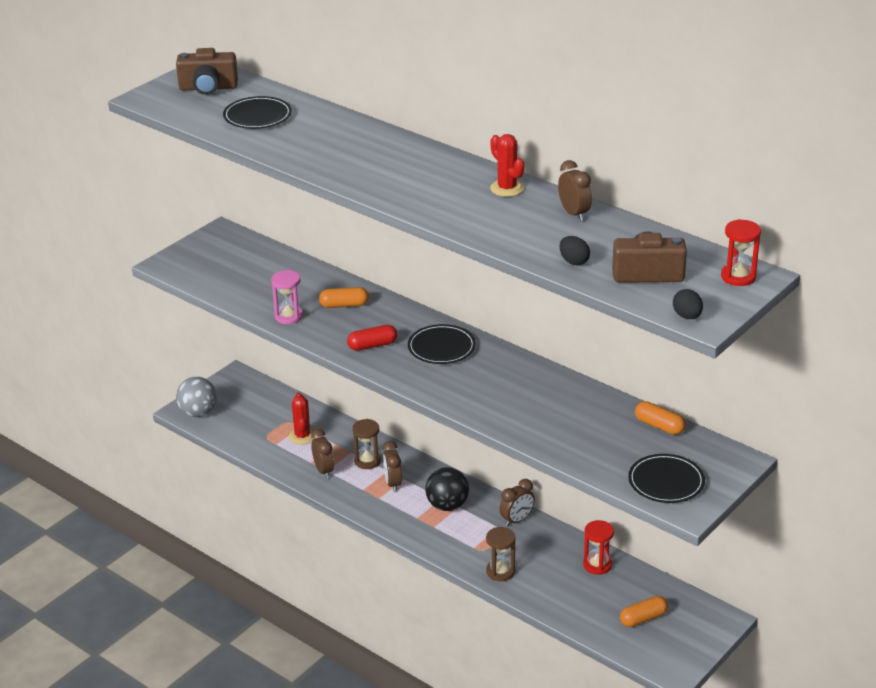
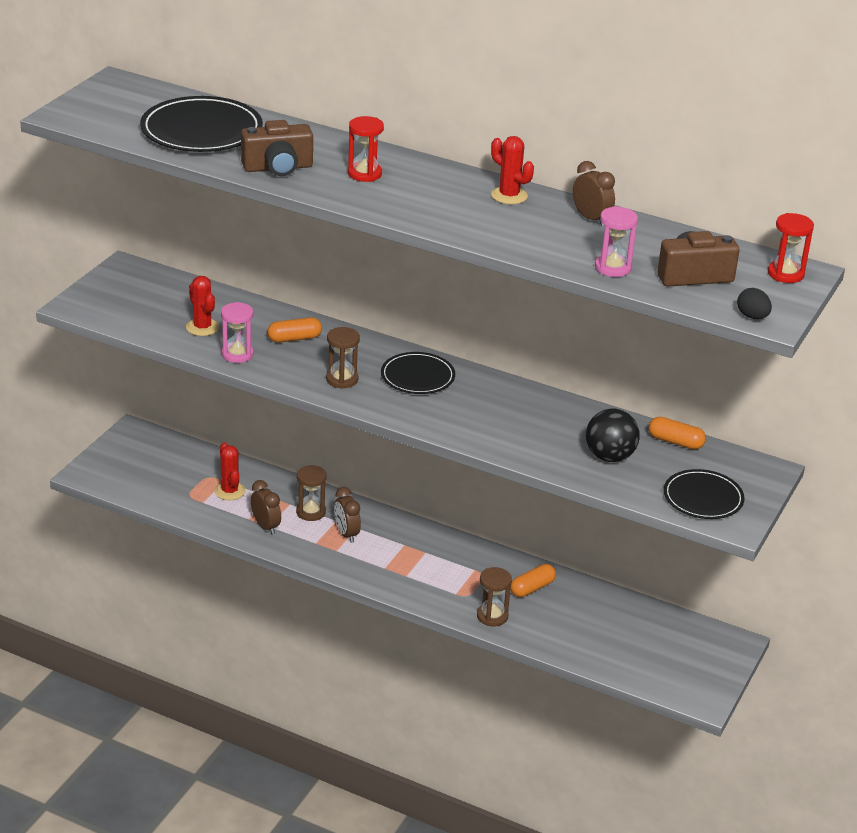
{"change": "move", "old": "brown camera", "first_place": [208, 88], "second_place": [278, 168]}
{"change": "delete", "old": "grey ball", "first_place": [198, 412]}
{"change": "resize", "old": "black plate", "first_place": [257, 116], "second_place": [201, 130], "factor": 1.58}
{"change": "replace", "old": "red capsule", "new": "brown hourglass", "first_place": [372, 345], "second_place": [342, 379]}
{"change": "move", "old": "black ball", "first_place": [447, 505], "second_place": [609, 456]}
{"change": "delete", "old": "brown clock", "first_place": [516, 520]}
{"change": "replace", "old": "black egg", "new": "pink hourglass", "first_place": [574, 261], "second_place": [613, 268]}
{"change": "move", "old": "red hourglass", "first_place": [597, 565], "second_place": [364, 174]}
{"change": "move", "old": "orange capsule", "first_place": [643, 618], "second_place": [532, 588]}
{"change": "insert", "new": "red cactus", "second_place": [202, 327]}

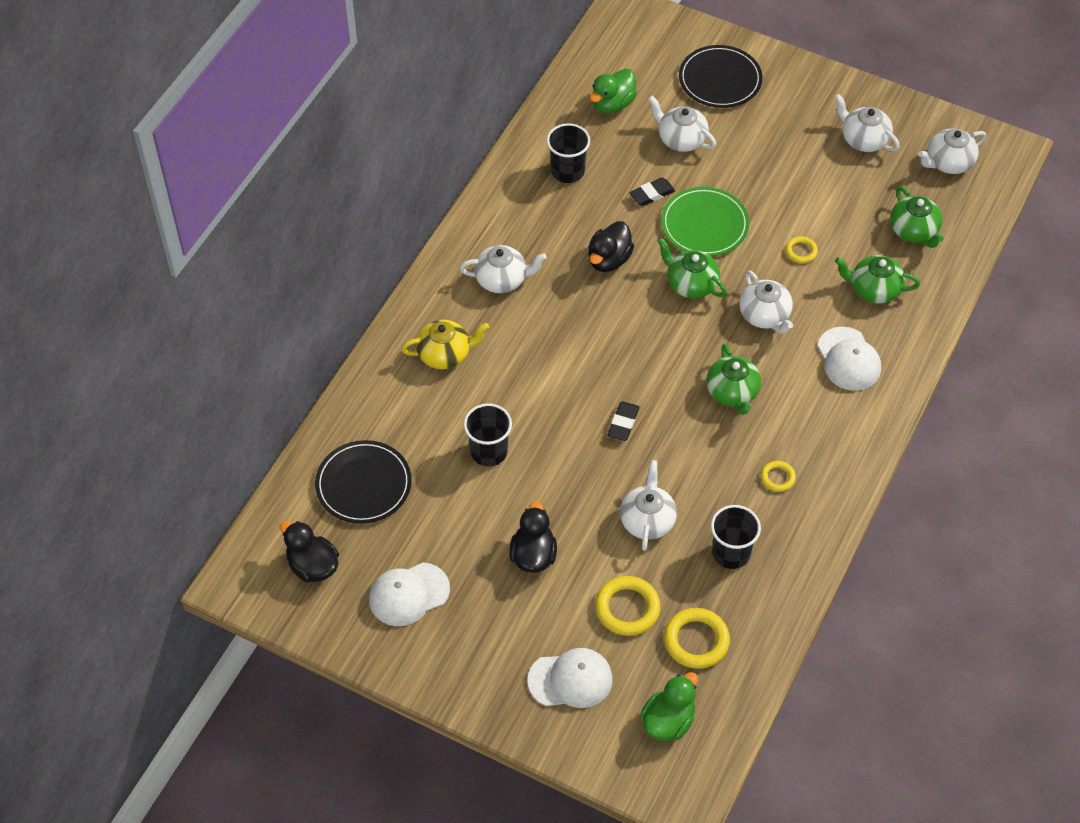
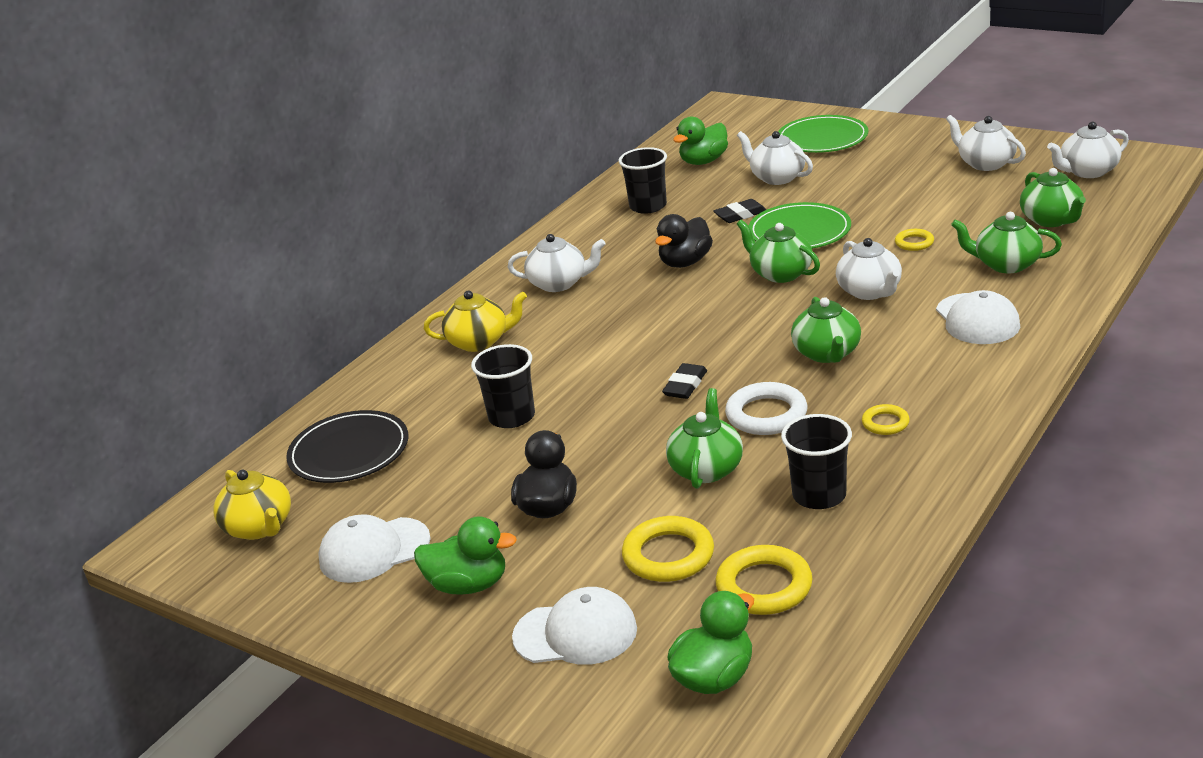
{"change": "replace", "old": "black duck", "new": "yellow teapot", "first_place": [312, 566], "second_place": [259, 527]}
{"change": "recolor", "old": "white teapot", "new": "green teapot", "first_place": [647, 520], "second_place": [706, 469]}
{"change": "recolor", "old": "black plate", "new": "green plate", "first_place": [720, 79], "second_place": [822, 138]}
{"change": "insert", "new": "green duck", "second_place": [468, 585]}
{"change": "insert", "new": "white ring", "second_place": [766, 414]}

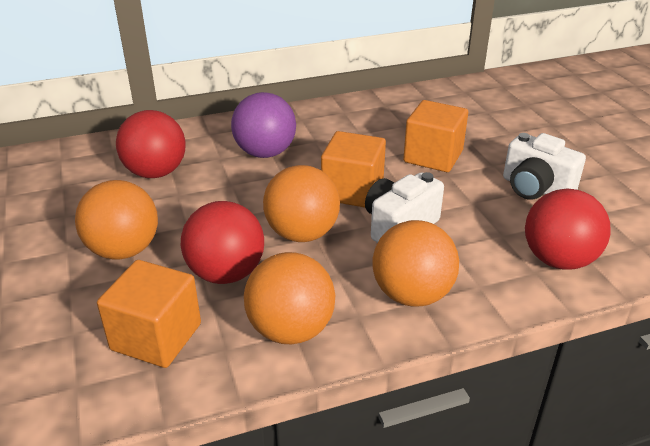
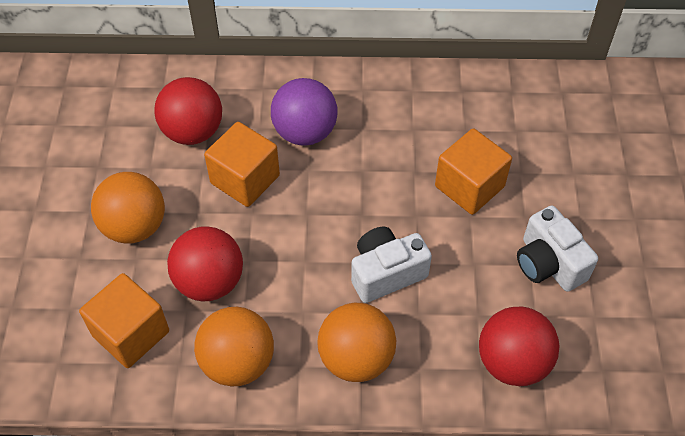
{"change": "delete", "old": "orange ball", "first_place": [302, 234]}
{"change": "move", "old": "orange cube", "first_place": [352, 191], "second_place": [245, 179]}

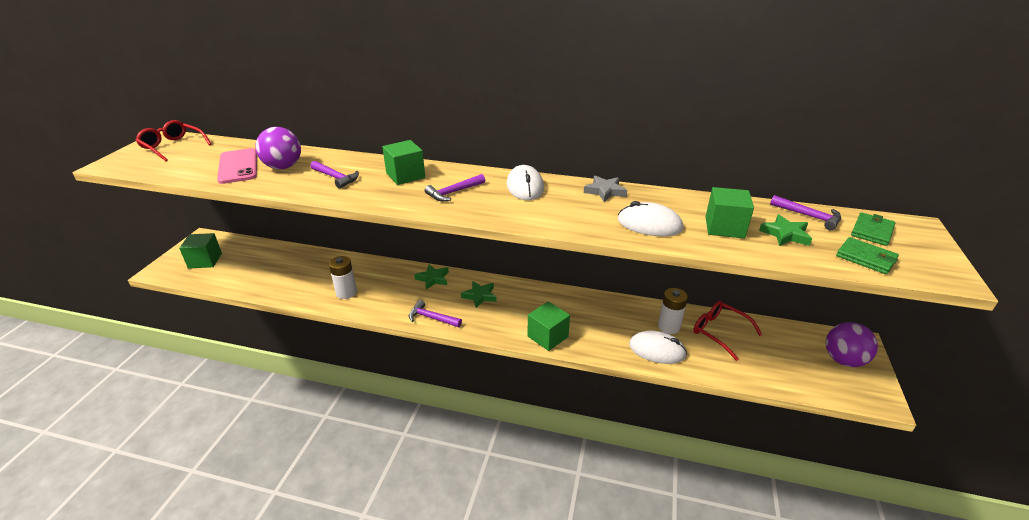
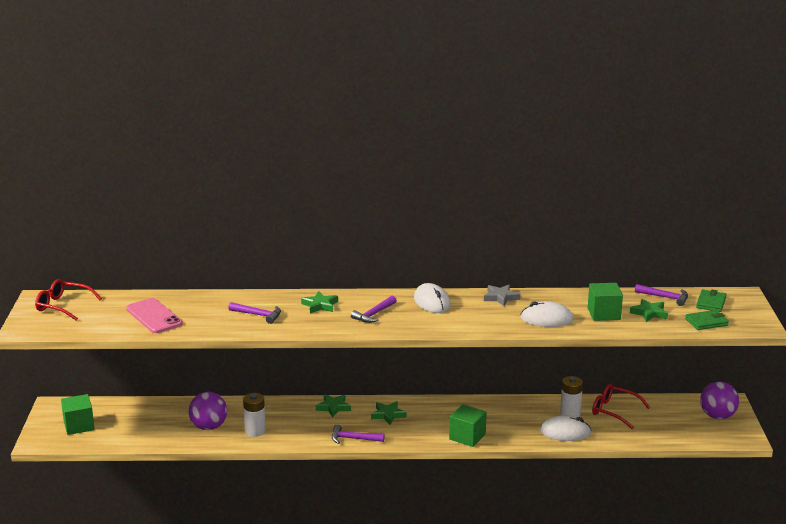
{"change": "move", "old": "purple ball", "first_place": [283, 167], "second_place": [209, 427]}
{"change": "replace", "old": "green cube", "new": "green star", "first_place": [405, 175], "second_place": [320, 305]}
{"change": "rotate", "old": "green wallet", "first_place": [866, 258], "second_place": [706, 322], "degrees": -45}

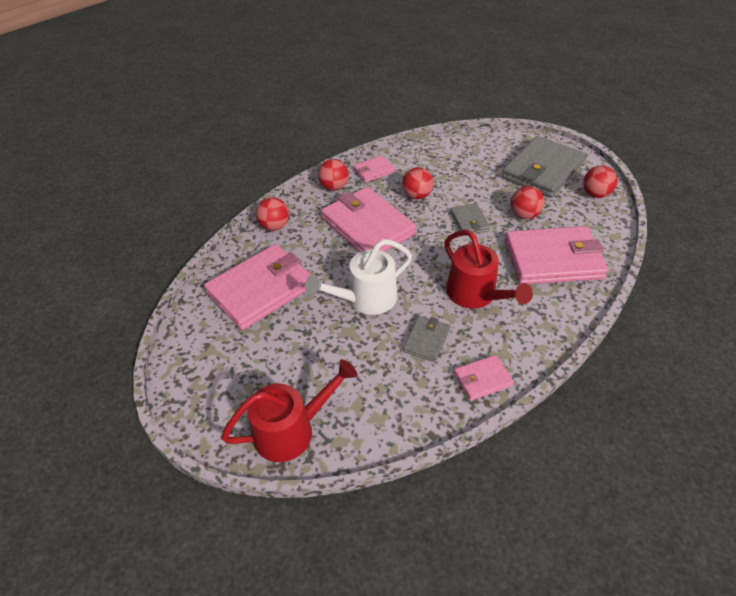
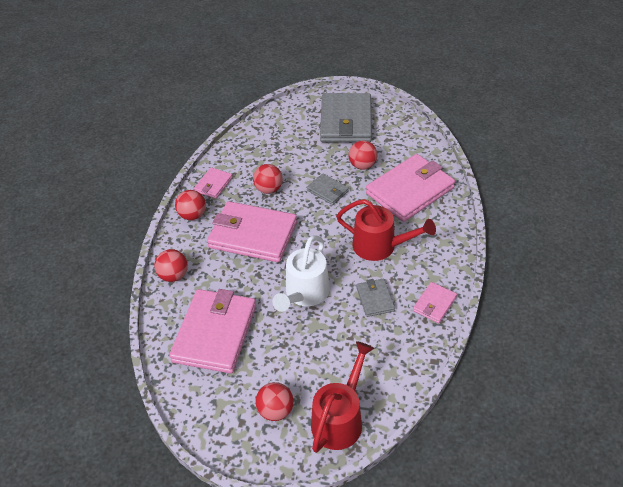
{"change": "move", "old": "red ball", "first_place": [595, 194], "second_place": [275, 411]}

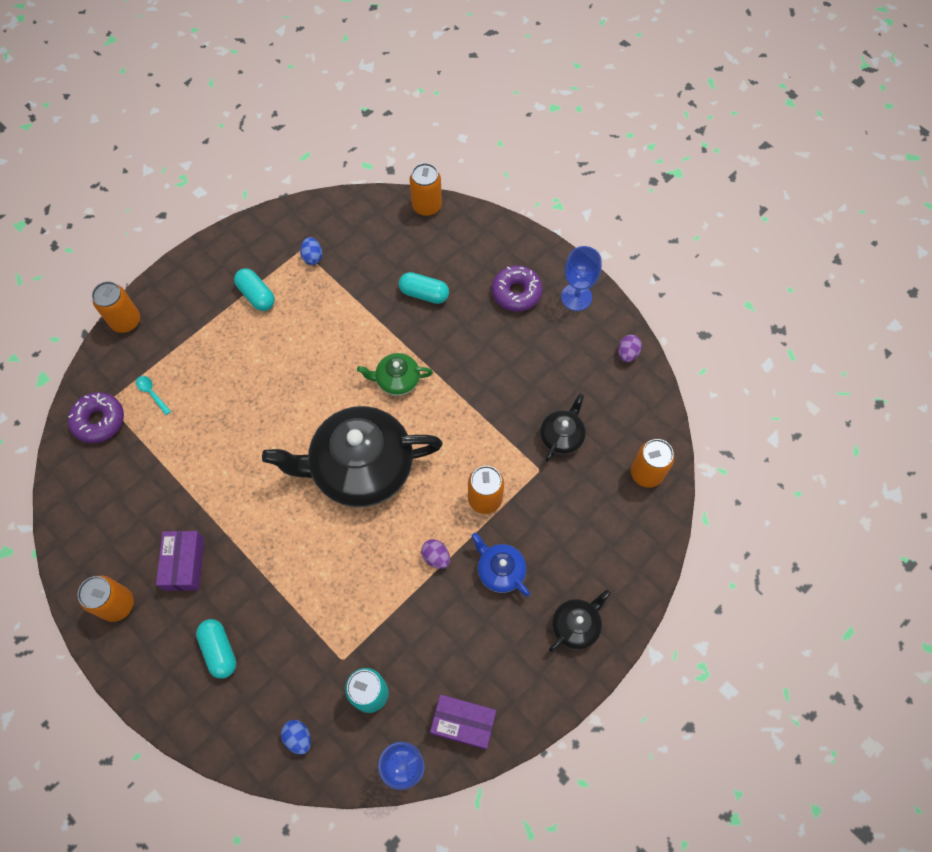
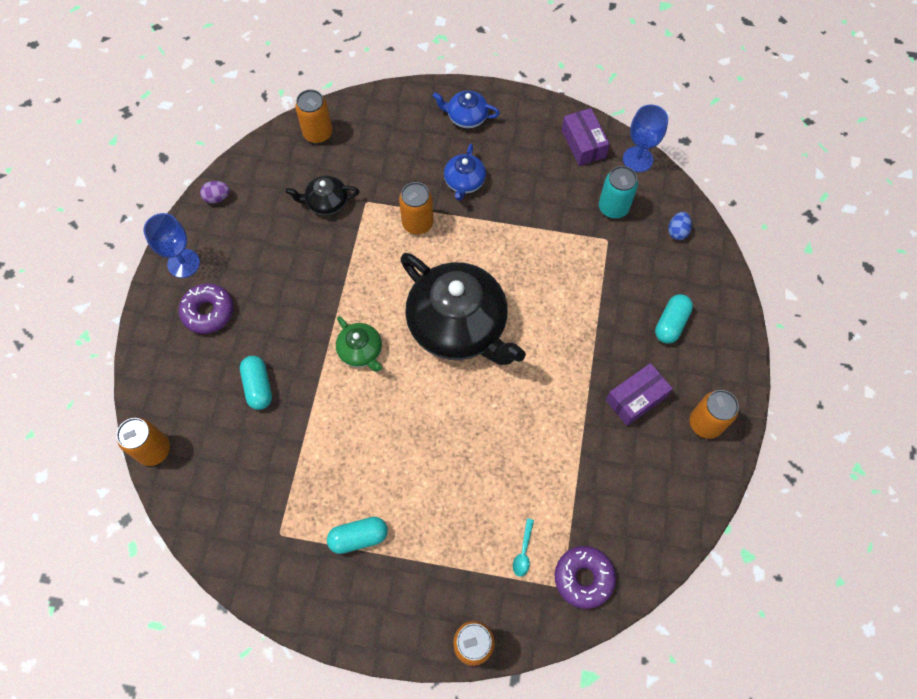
{"change": "rotate", "old": "turquoise capsule", "first_place": [256, 295], "second_place": [358, 537], "degrees": 60}
{"change": "delete", "old": "blue egg", "first_place": [313, 257]}
{"change": "delete", "old": "purple egg", "first_place": [436, 557]}
{"change": "recolor", "old": "black teapot", "new": "blue teapot", "first_place": [576, 625], "second_place": [466, 117]}

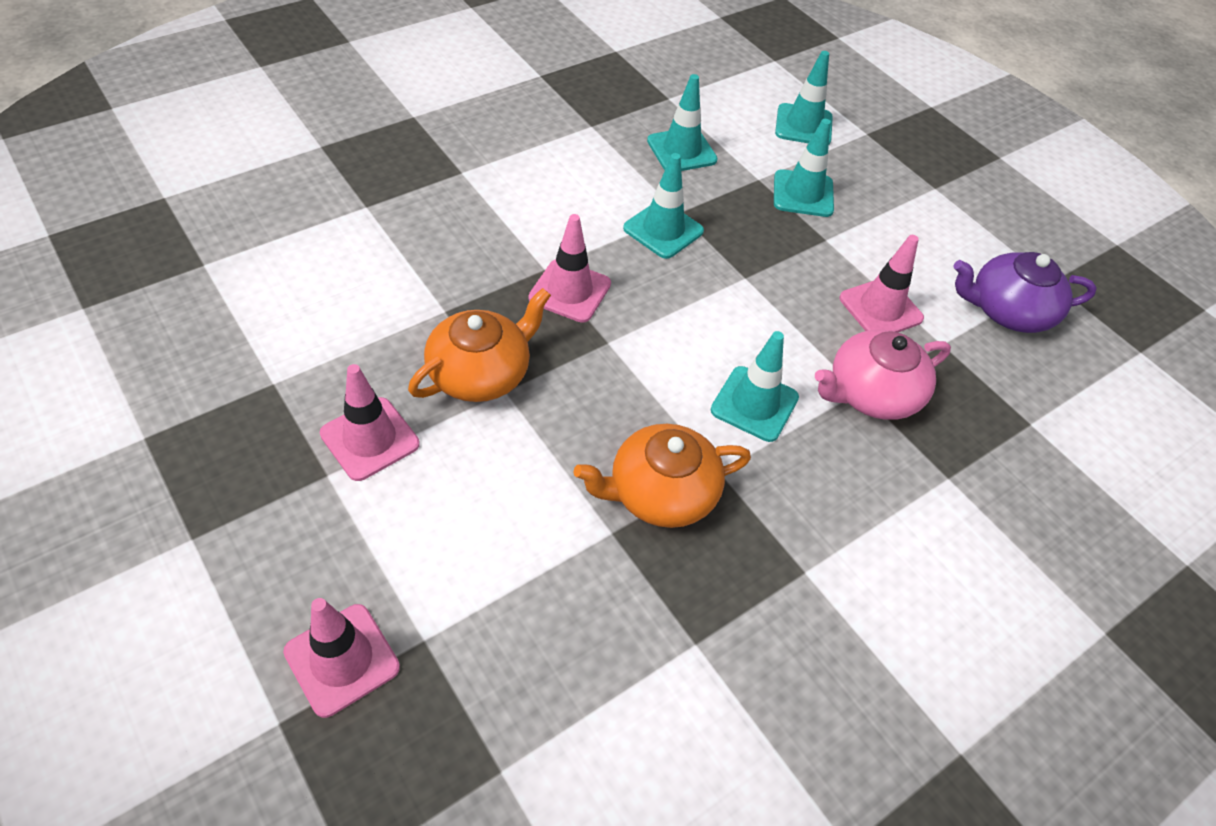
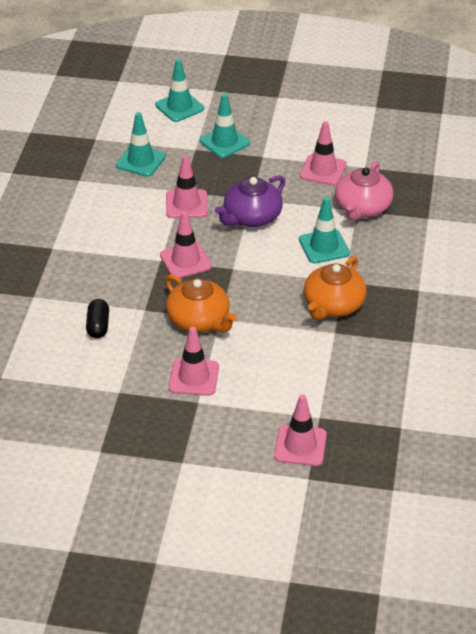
{"change": "rotate", "old": "orange teapot", "first_place": [481, 373], "second_place": [199, 320], "degrees": 135}
{"change": "recolor", "old": "turquoise traffic cone", "new": "pink traffic cone", "first_place": [663, 230], "second_place": [186, 204]}
{"change": "move", "old": "purple teapot", "first_place": [1008, 311], "second_place": [251, 217]}
{"change": "insert", "new": "black capsule", "second_place": [98, 326]}

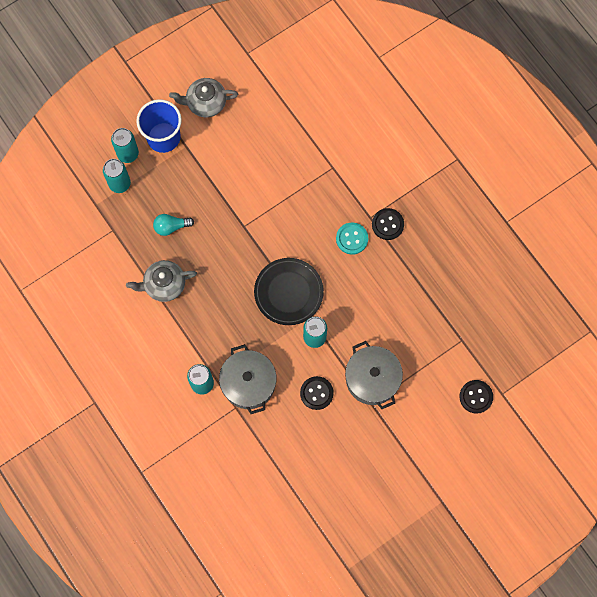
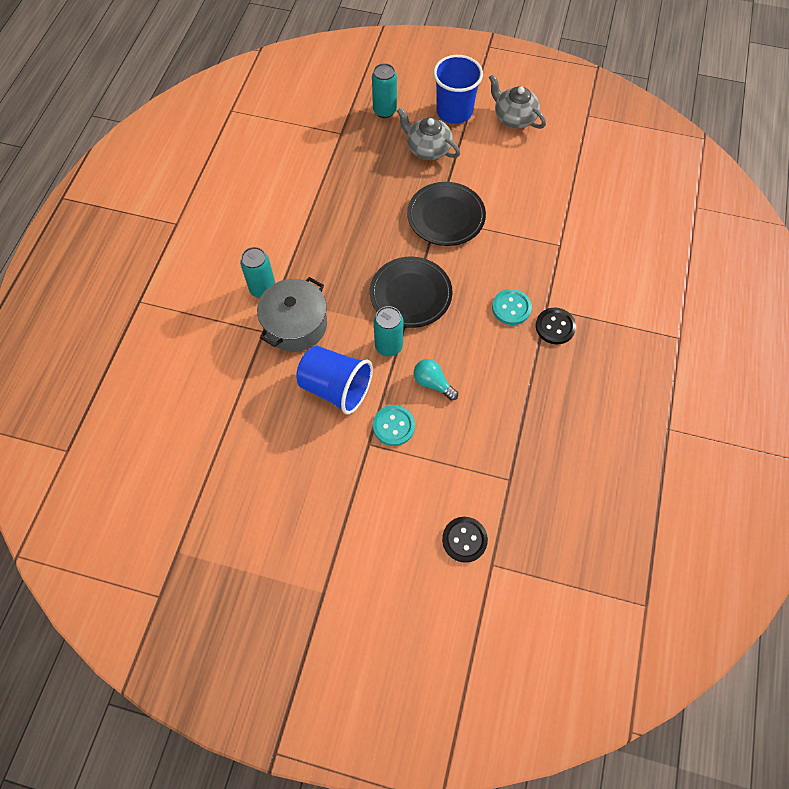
{"change": "delete", "old": "turquoise can", "first_place": [128, 154]}
{"change": "move", "old": "grey teapot", "first_place": [164, 284], "second_place": [427, 148]}
{"change": "move", "old": "turquoise light bulb", "first_place": [171, 227], "second_place": [433, 383]}
{"change": "replace", "old": "black button", "new": "blue cup", "first_place": [316, 393], "second_place": [336, 388]}
{"change": "replace", "old": "grey pot", "new": "turquoise button", "first_place": [372, 379], "second_place": [393, 426]}
{"change": "insert", "new": "black plate", "second_place": [446, 217]}

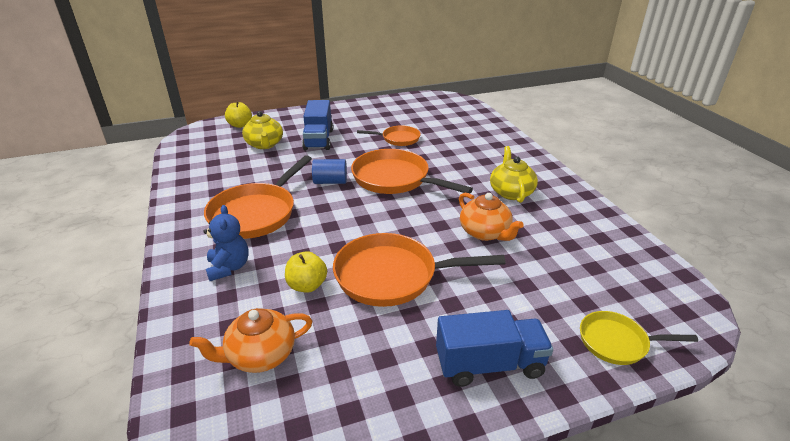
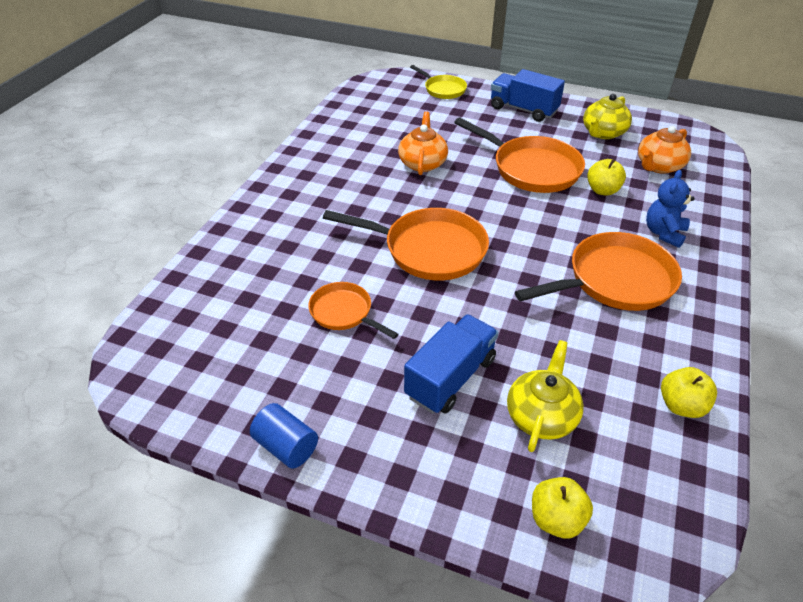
{"change": "rotate", "old": "orange teapot", "first_place": [260, 355], "second_place": [658, 166], "degrees": 120}
{"change": "move", "old": "blue cylinder", "first_place": [330, 181], "second_place": [286, 446]}
{"change": "rotate", "old": "orange pan", "first_place": [395, 179], "second_place": [428, 249], "degrees": -60}
{"change": "move", "old": "yellow teapot", "first_place": [511, 192], "second_place": [603, 133]}
{"change": "insert", "new": "yellow apple", "second_place": [681, 405]}

